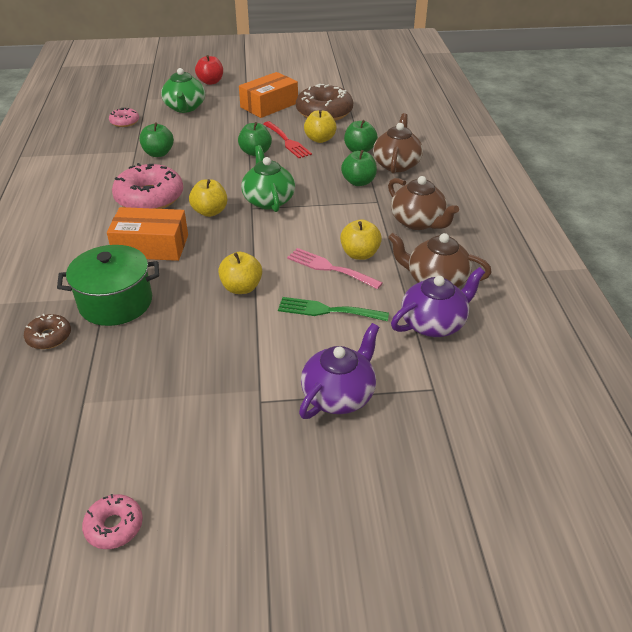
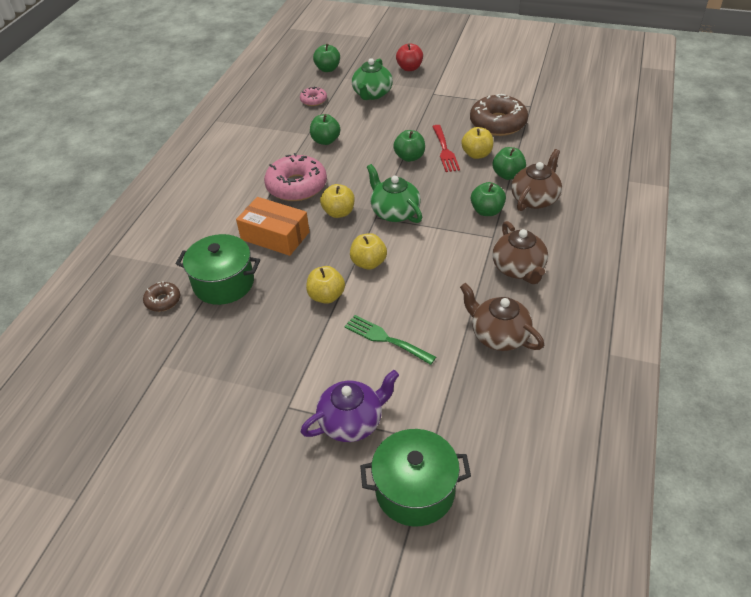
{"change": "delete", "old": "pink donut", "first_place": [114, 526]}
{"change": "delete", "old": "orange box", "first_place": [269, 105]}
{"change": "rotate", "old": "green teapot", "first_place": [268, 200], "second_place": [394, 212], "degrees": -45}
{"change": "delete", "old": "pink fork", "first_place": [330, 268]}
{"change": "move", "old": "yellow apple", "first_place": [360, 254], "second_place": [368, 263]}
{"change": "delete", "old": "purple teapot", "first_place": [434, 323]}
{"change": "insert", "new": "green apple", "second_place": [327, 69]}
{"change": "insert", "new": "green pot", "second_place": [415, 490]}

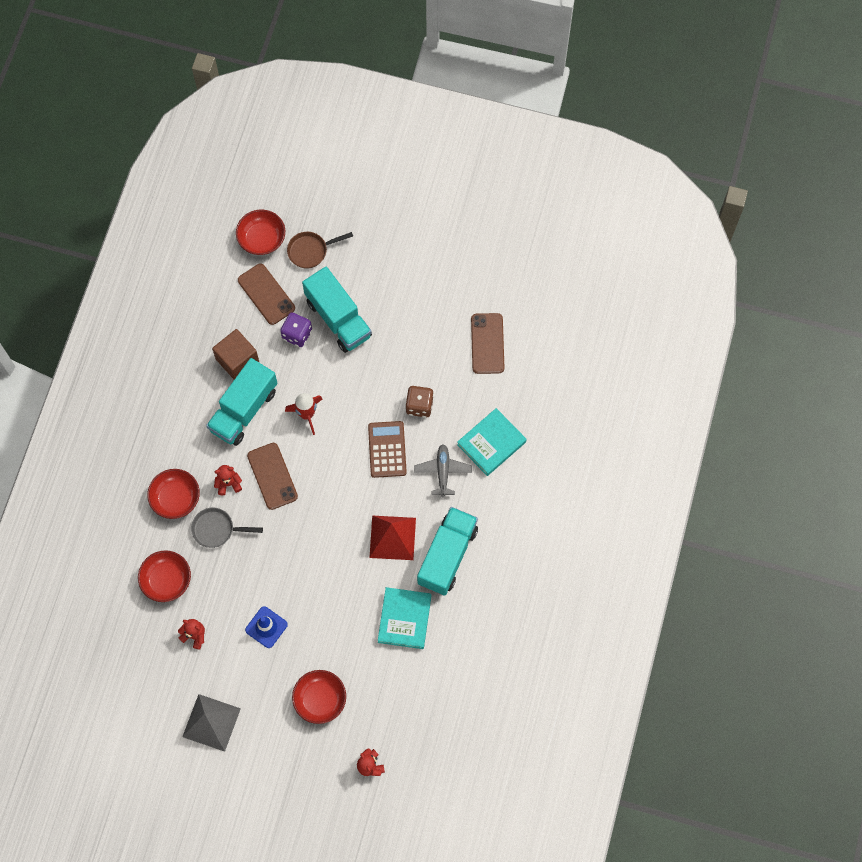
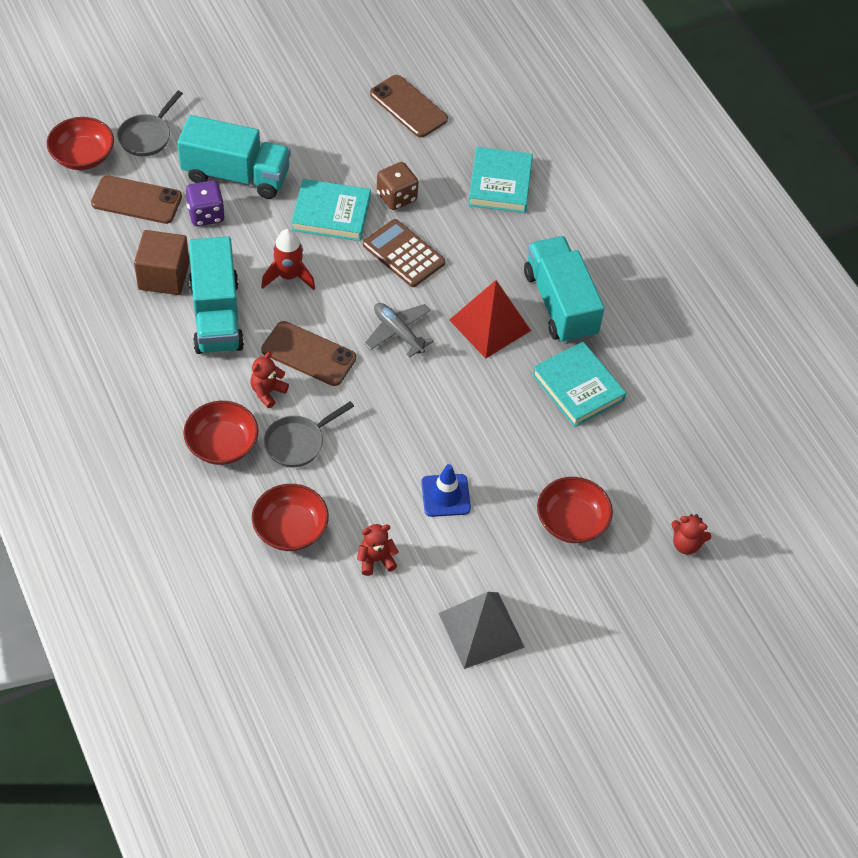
{"change": "recolor", "old": "brown pan", "new": "grey pan", "first_place": [310, 251], "second_place": [147, 136]}
{"change": "move", "old": "grey plane", "first_place": [443, 471], "second_place": [398, 332]}
{"change": "insert", "new": "turquoise book", "second_place": [331, 214]}

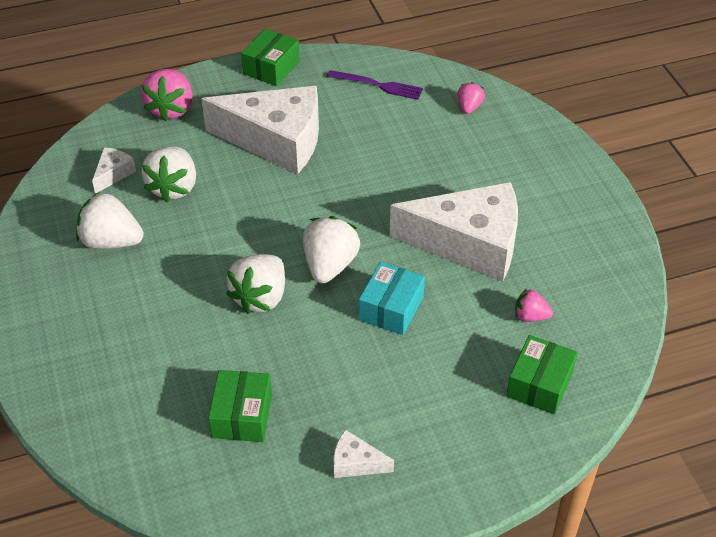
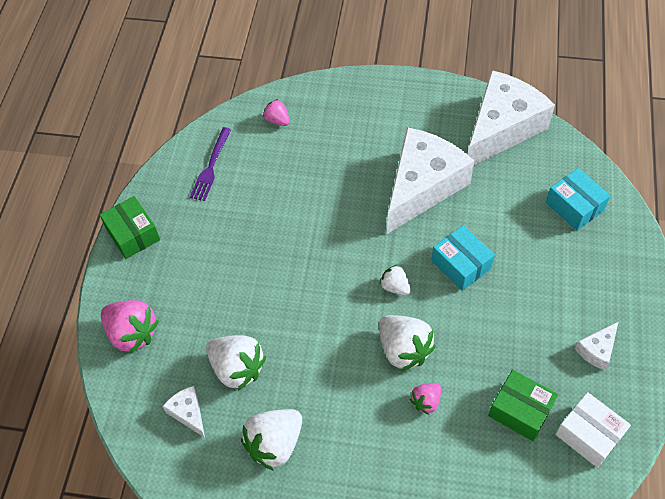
{"change": "move", "old": "white cheese", "first_place": [276, 141], "second_place": [502, 128]}
{"change": "resize", "old": "white strawberry", "first_place": [330, 265], "second_place": [395, 287], "factor": 0.55}
{"change": "rotate", "old": "purple fork", "first_place": [379, 85], "second_place": [211, 167], "degrees": 150}
{"change": "recolor", "old": "green box", "new": "turquoise box", "first_place": [539, 384], "second_place": [574, 206]}
{"change": "move", "old": "pink strawberry", "first_place": [530, 316], "second_place": [426, 401]}
{"change": "insert", "new": "white box", "second_place": [588, 435]}

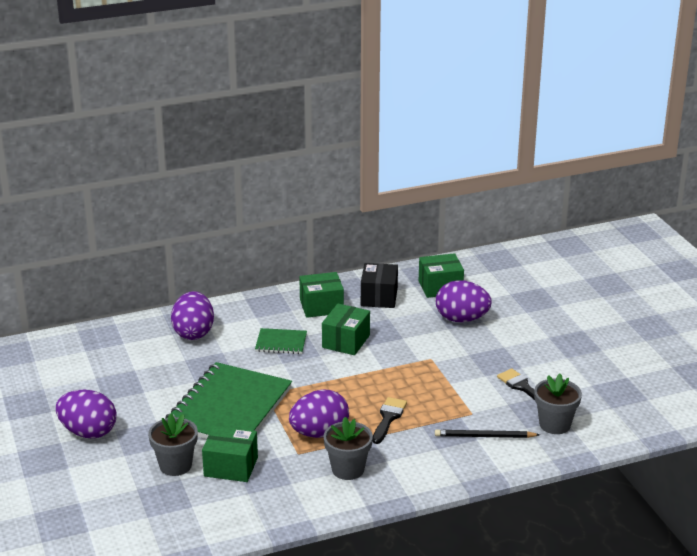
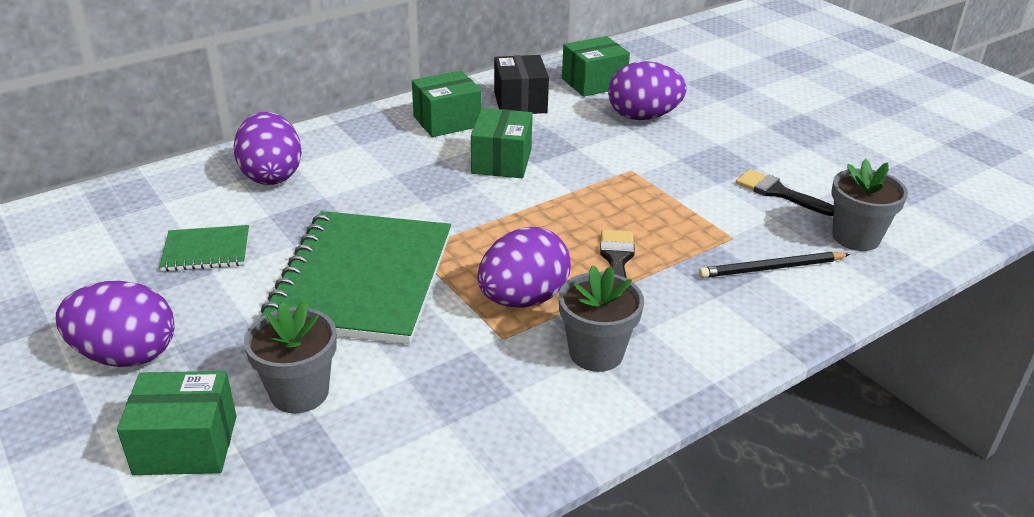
{"change": "move", "old": "green box", "first_place": [231, 467], "second_place": [186, 445]}
{"change": "move", "old": "green notebook", "first_place": [281, 343], "second_place": [206, 251]}

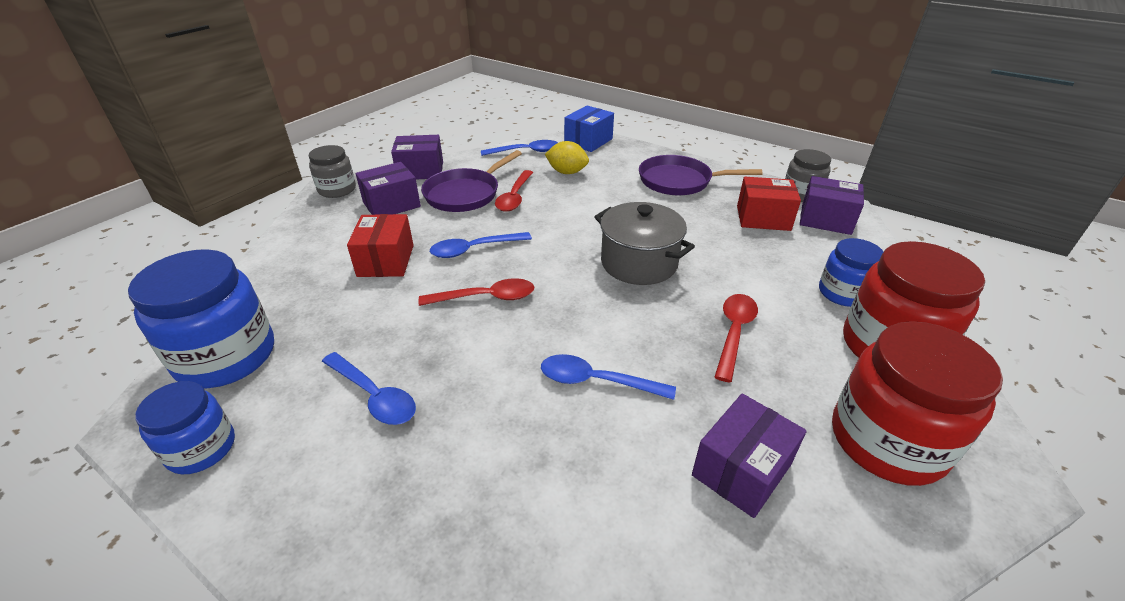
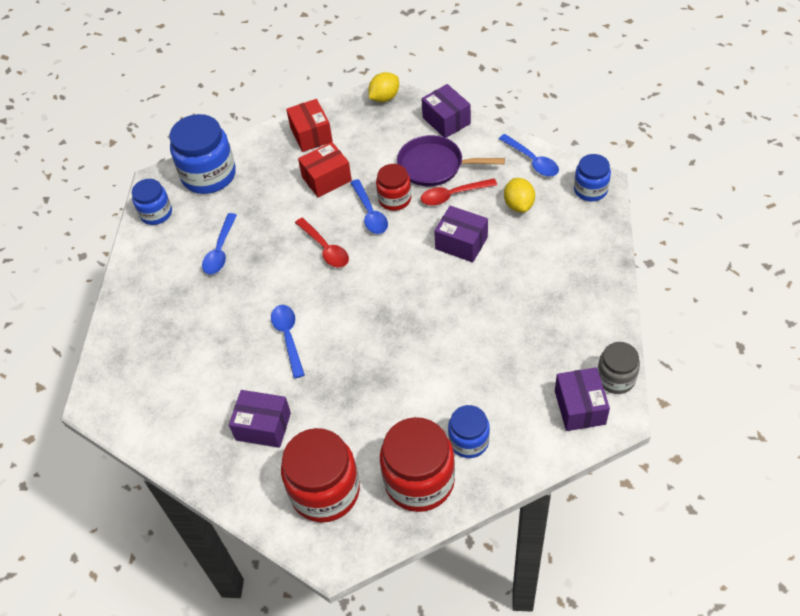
{"change": "replace", "old": "grey jar", "new": "yellow lemon", "first_place": [337, 190], "second_place": [384, 97]}
{"change": "move", "old": "purple box", "first_place": [391, 204], "second_place": [461, 243]}
{"change": "rotate", "old": "blue spoon", "first_place": [474, 249], "second_place": [370, 213], "degrees": -150}
{"change": "replace", "old": "blue box", "new": "blue jar", "first_place": [588, 141], "second_place": [590, 190]}
{"change": "delete", "old": "grey pot", "first_place": [639, 263]}
{"change": "delete", "old": "purple pan", "first_place": [679, 181]}
{"change": "delete", "old": "red spoon", "first_place": [734, 333]}
{"change": "move", "old": "red box", "first_place": [763, 218], "second_place": [311, 135]}
{"change": "insert", "new": "red jar", "second_place": [394, 199]}

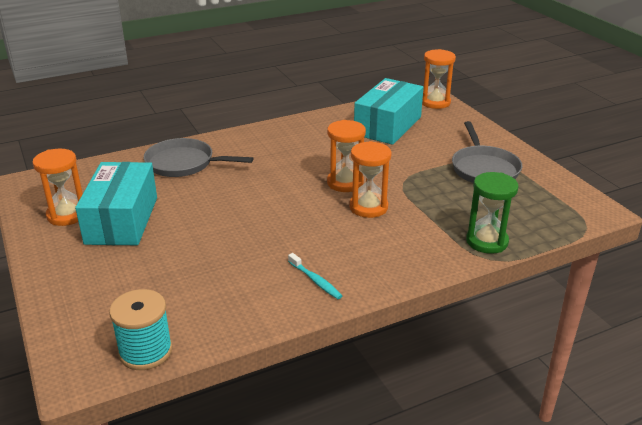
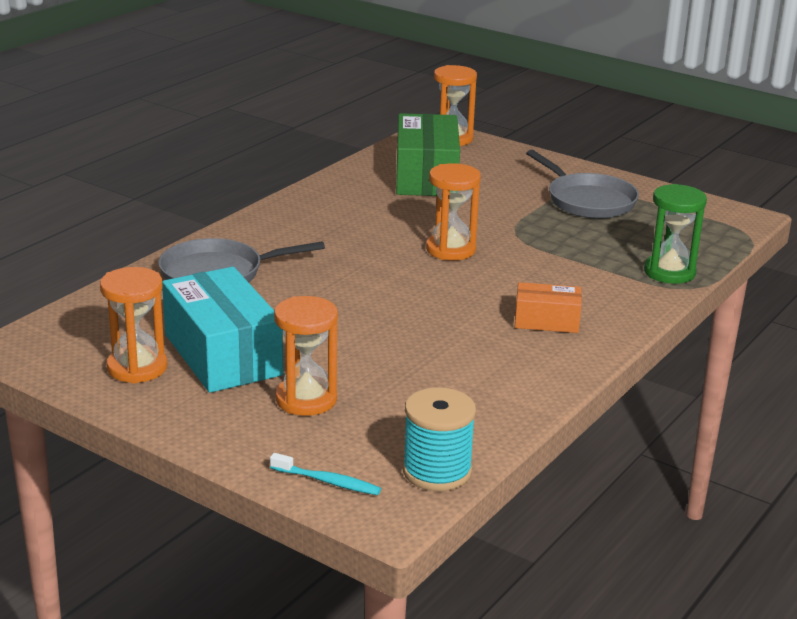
{"change": "move", "old": "turquoise toothbrush", "first_place": [315, 281], "second_place": [328, 481]}
{"change": "move", "old": "orange hourglass", "first_place": [368, 207], "second_place": [306, 399]}
{"change": "recolor", "old": "turquoise box", "new": "green box", "first_place": [387, 126], "second_place": [426, 176]}
{"change": "insert", "new": "orange box", "second_place": [546, 321]}

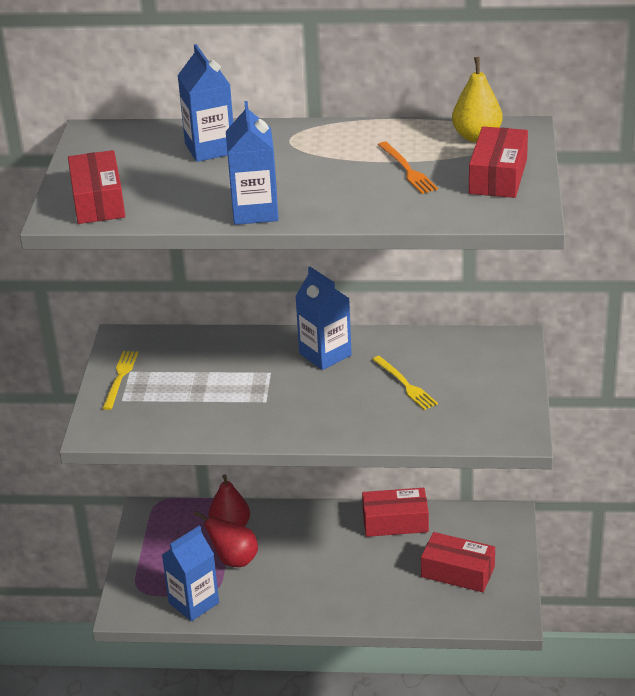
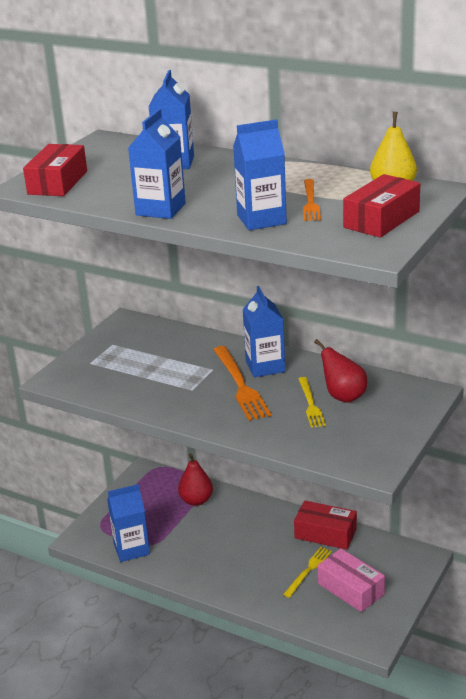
{"change": "move", "old": "yellow fork", "first_place": [120, 378], "second_place": [308, 570]}
{"change": "move", "old": "red pear", "first_place": [234, 560], "second_place": [343, 396]}
{"change": "recolor", "old": "red box", "new": "pink box", "first_place": [457, 572], "second_place": [350, 589]}
{"change": "insert", "new": "orange fork", "second_place": [240, 385]}
{"change": "insert", "new": "blue carton", "second_place": [261, 219]}

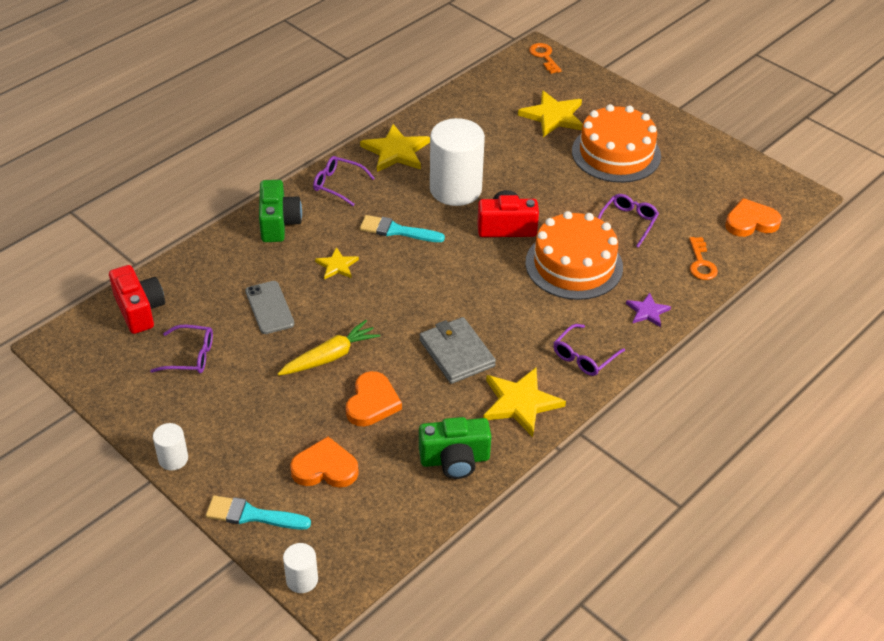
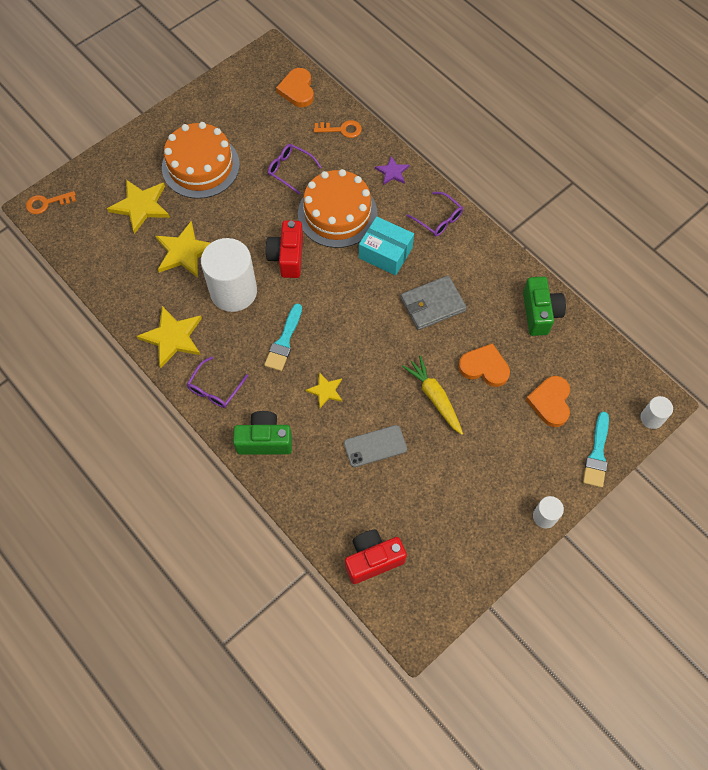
{"change": "delete", "old": "purple glasses", "first_place": [190, 356]}
{"change": "move", "old": "yellow star", "first_place": [520, 403], "second_place": [184, 252]}
{"change": "insert", "new": "turquoise box", "second_place": [385, 253]}

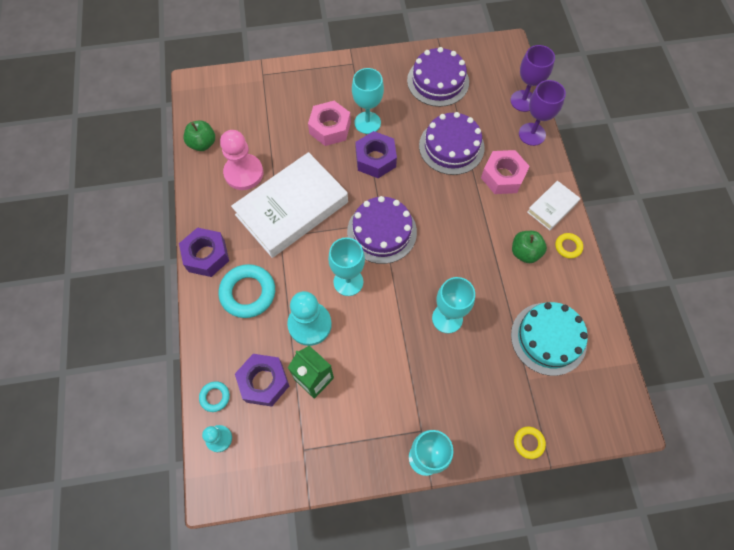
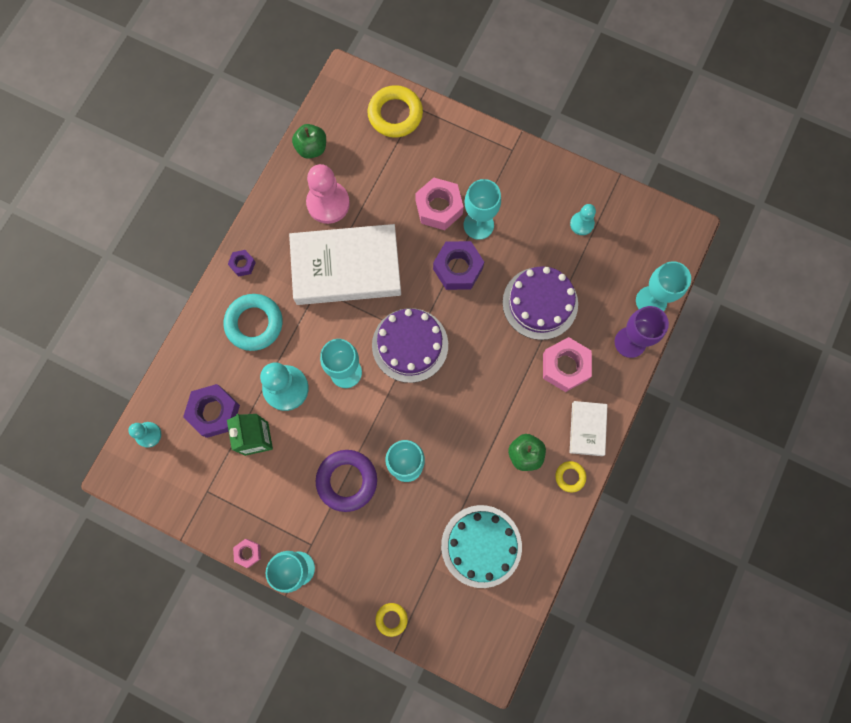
{"change": "resize", "old": "purple nut", "first_place": [206, 256], "second_place": [242, 264], "factor": 0.52}
{"change": "delete", "old": "turquoise ring", "first_place": [215, 397]}
{"change": "replace", "old": "purple cake", "new": "turquoise pawn", "first_place": [438, 81], "second_place": [582, 224]}
{"change": "recolor", "old": "purple goblet", "new": "turquoise goblet", "first_place": [523, 101], "second_place": [651, 301]}
{"change": "rotate", "old": "white book", "first_place": [552, 207], "second_place": [587, 429], "degrees": -75}
{"change": "insert", "new": "pink nut", "second_place": [248, 553]}
{"change": "insert", "new": "purple ring", "second_place": [347, 481]}
{"change": "insert", "new": "yellow ring", "second_place": [395, 114]}

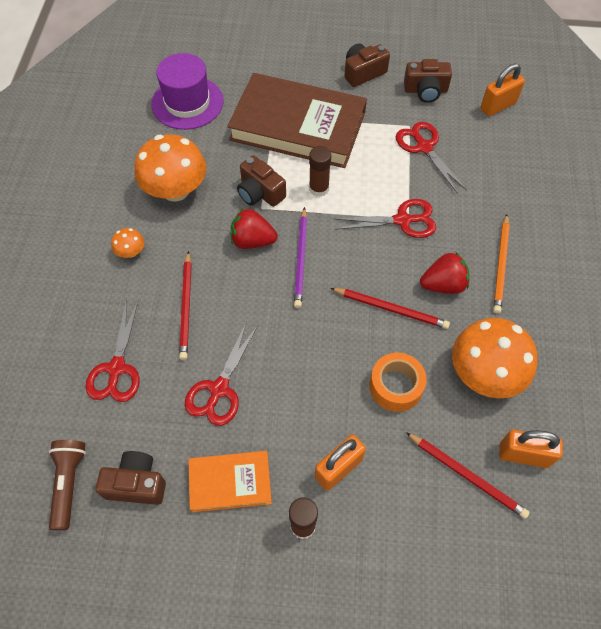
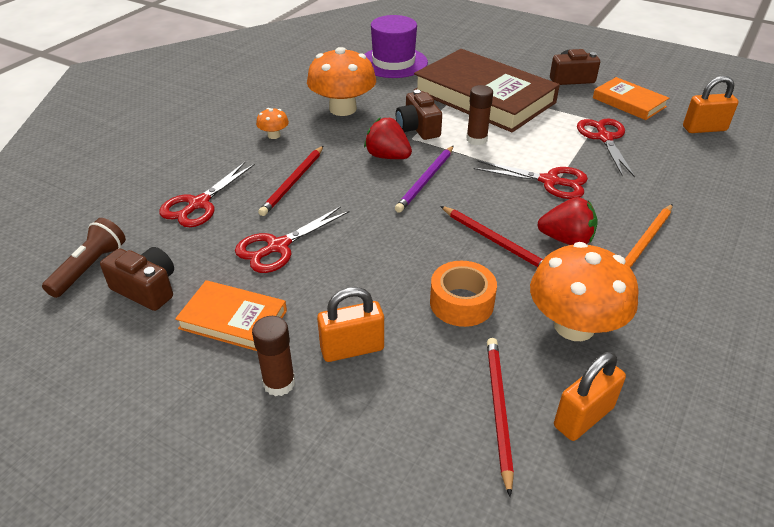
{"change": "replace", "old": "brown camera", "new": "orange book", "first_place": [425, 90], "second_place": [629, 102]}
{"change": "rotate", "old": "red pencil", "first_place": [467, 475], "second_place": [498, 410], "degrees": -150}
{"change": "rotate", "old": "orange padlock", "first_place": [523, 455], "second_place": [583, 417], "degrees": -75}

